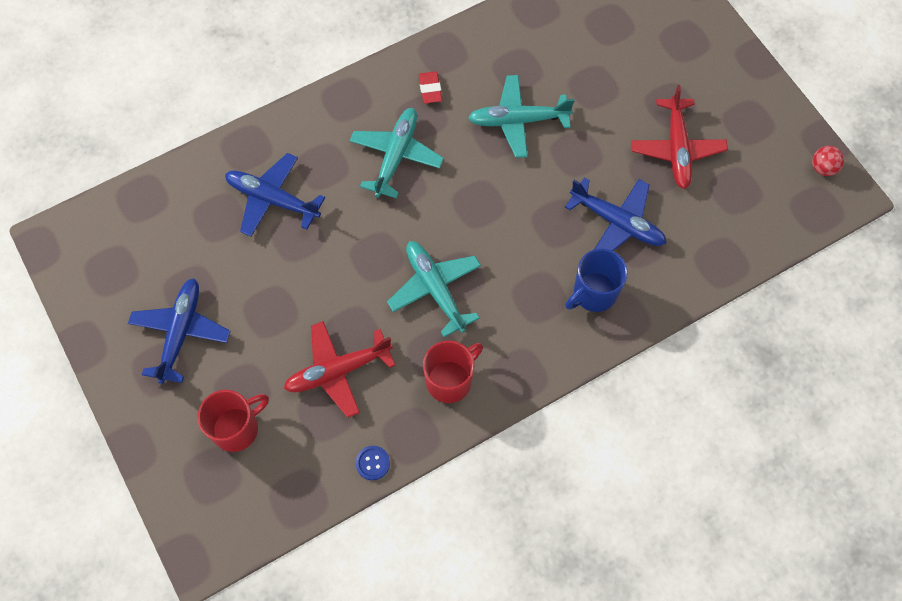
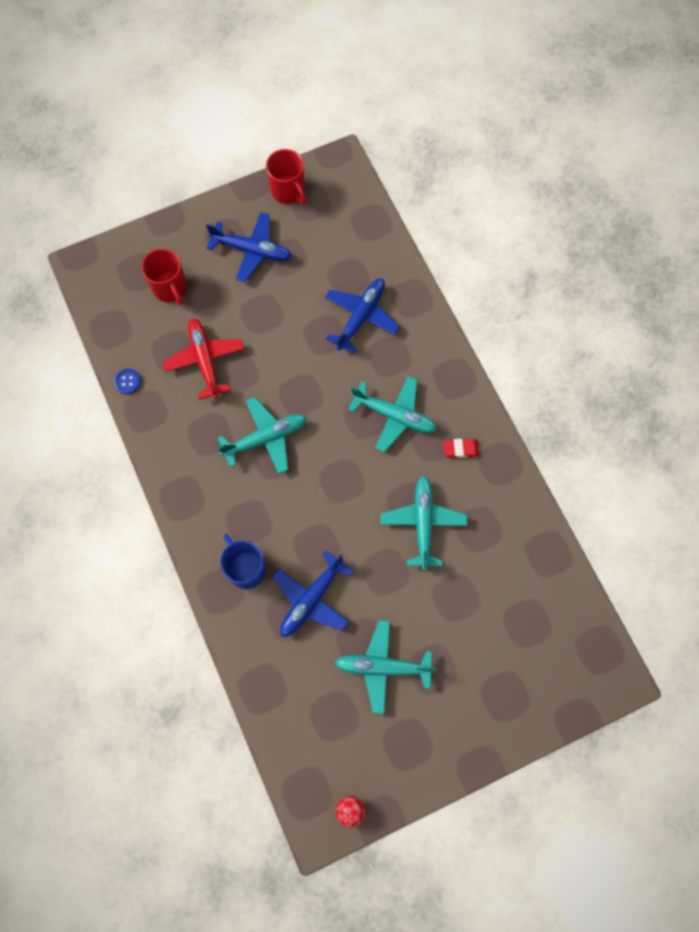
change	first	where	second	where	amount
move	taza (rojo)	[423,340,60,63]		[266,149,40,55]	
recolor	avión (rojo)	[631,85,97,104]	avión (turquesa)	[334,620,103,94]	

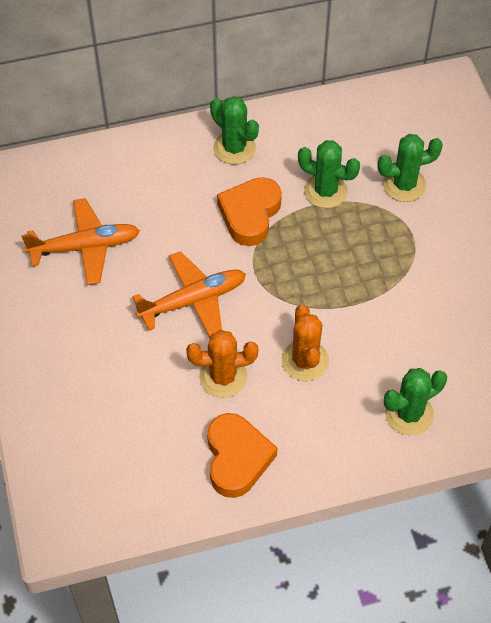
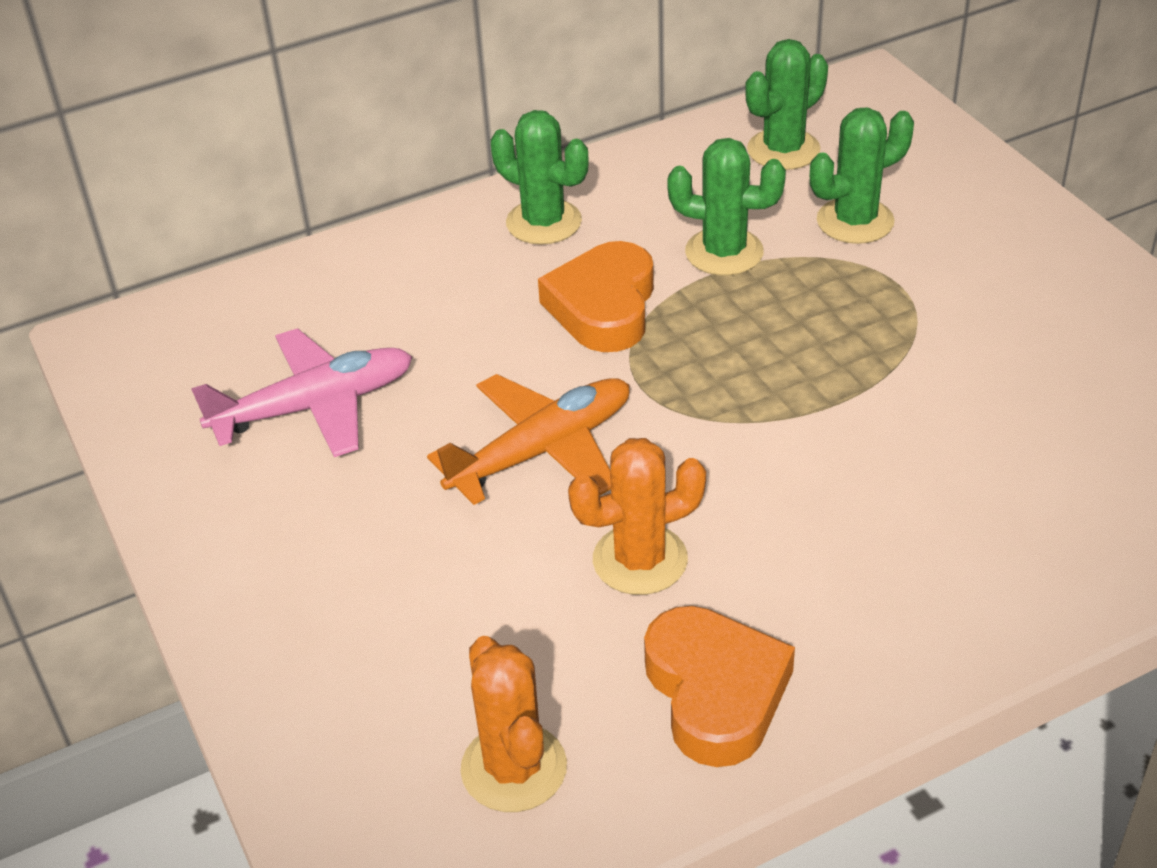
change	first	where	second	where	amount
recolor	avión (naranja)	[21,198,119,87]	avión (rosa)	[191,328,221,129]	
move	cactus (naranja)	[282,305,47,76]		[460,636,107,176]	
move	cactus (verde)	[384,368,63,67]		[745,39,83,131]	

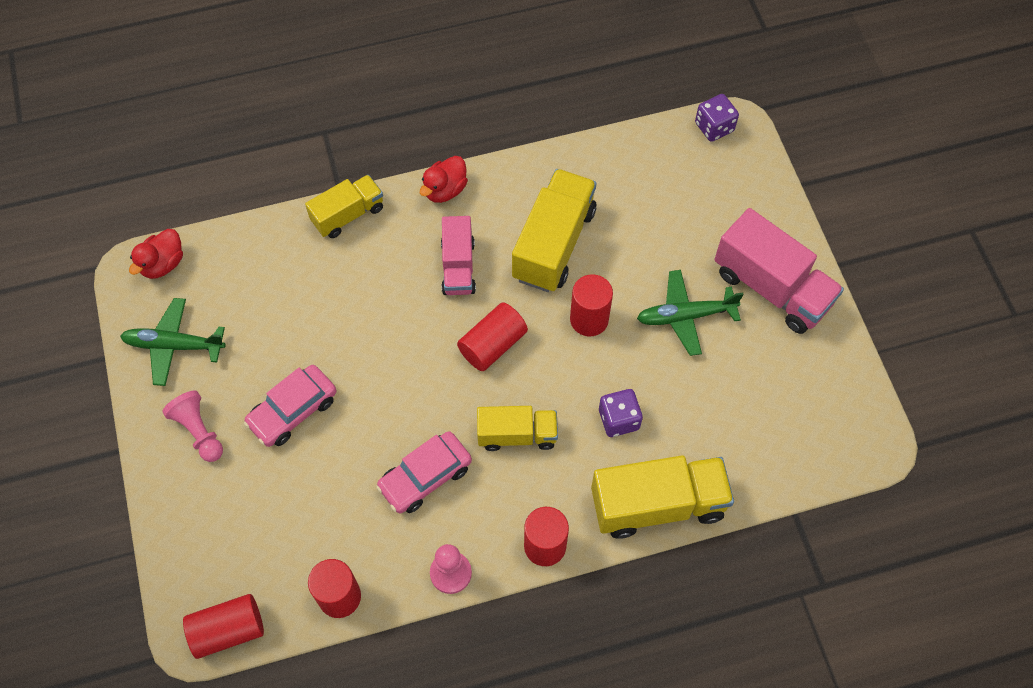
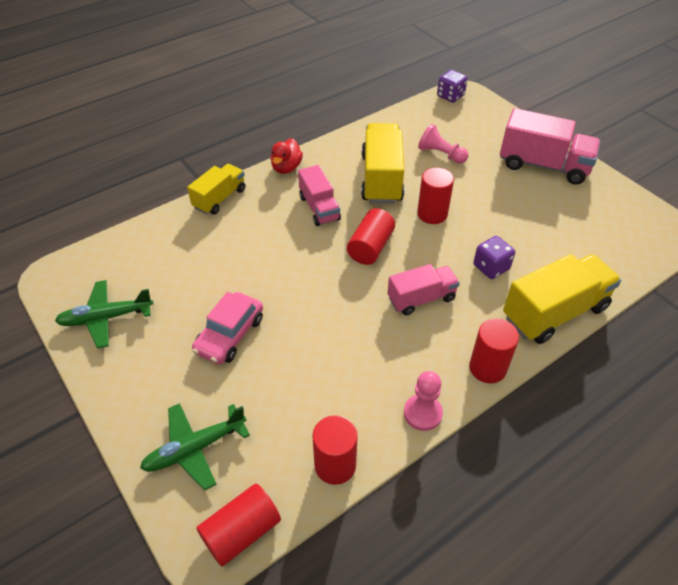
change	first	where	second	where	amount
move	avión (verde)	[637,270,107,86]		[140,403,110,88]	
recolor	camión (amarillo)	[477,406,81,45]	camión (rosa)	[388,264,72,51]	
move	peón (rosa)	[162,390,61,72]		[418,124,50,40]	
delete	pato (rojo)	[129,229,54,50]			
delete	coche (rosa)	[376,431,96,82]			

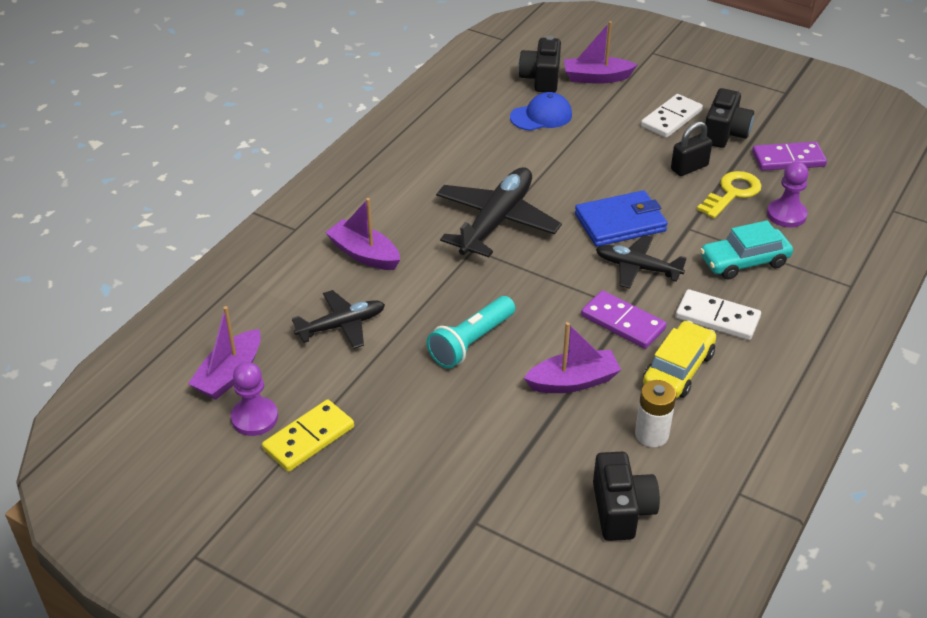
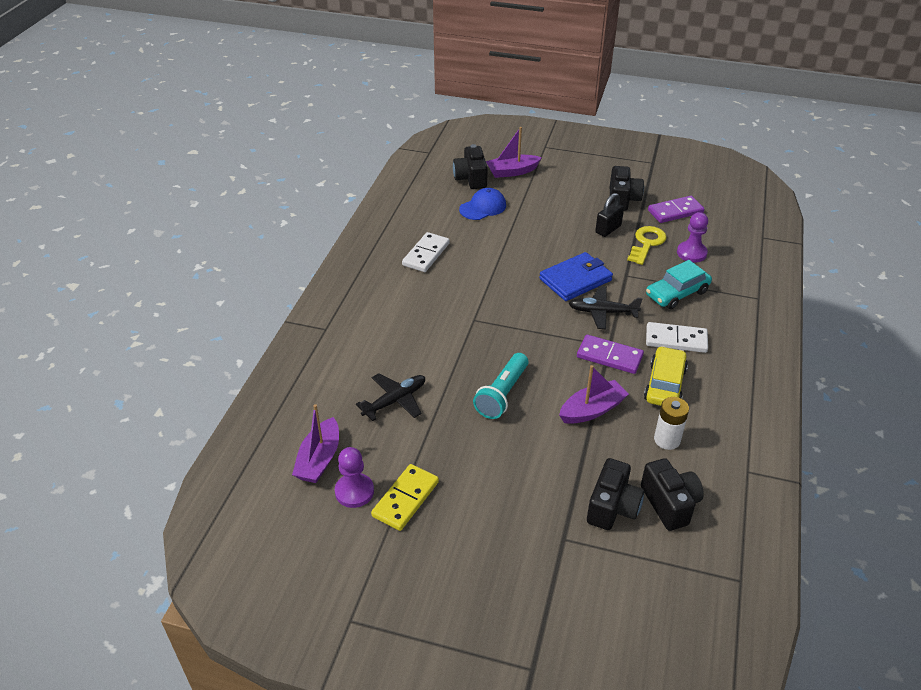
change	first	where	second	where	amount
move	ficha de dominó (blanco)	[641,94,62,44]		[402,232,48,40]	
insert			cámara (negro)	[587,458,57,72]	
delete	barco (morado)	[325,198,75,72]			
delete	avión (negro)	[436,167,126,90]			

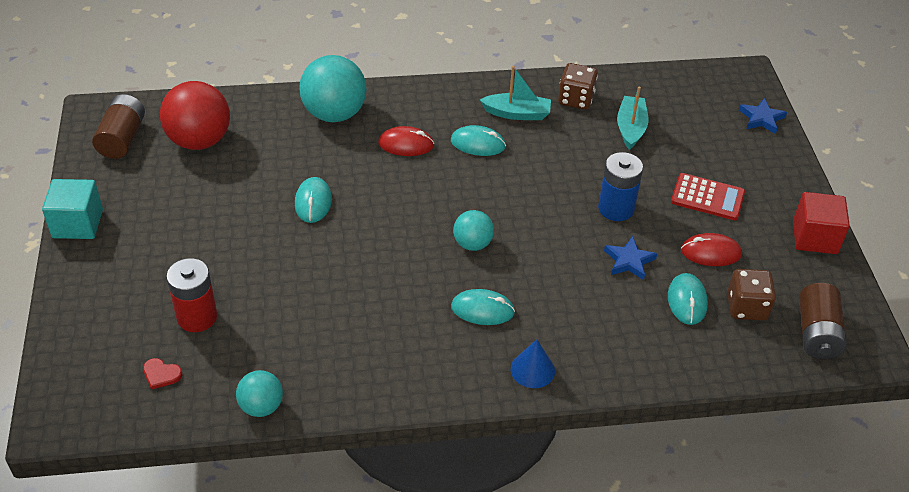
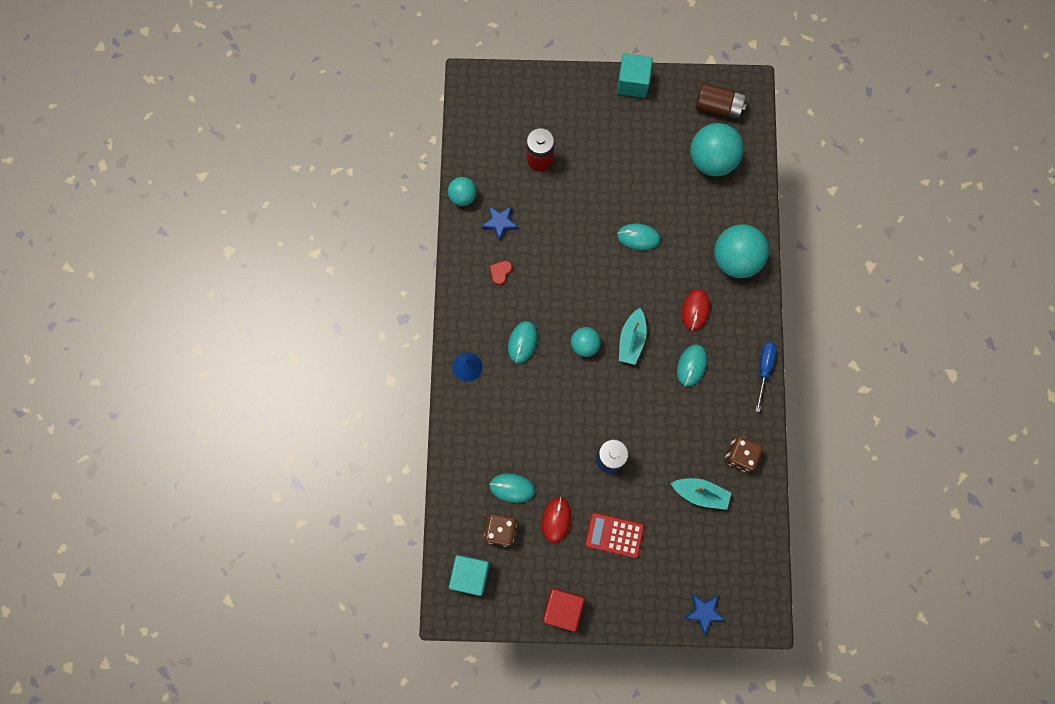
change	first	where	second	where	amount
replace	pila (marrón)	[799,283,48,76]	cubo (turquesa)	[449,555,41,41]	
move	estrella (azul)	[604,236,53,44]		[481,206,37,36]	
move	corazón (rojo)	[143,358,39,32]		[490,261,22,24]	
rotate	calculadora (rojo)	[671,173,74,47]		[585,512,59,46]	75 degrees clockwise
move	barco (turquesa)	[480,66,71,54]		[619,308,28,57]	
recolor	pelota (rojo)	[160,81,70,69]	pelota (turquesa)	[690,123,54,53]	
insert			destornillador (azul)	[755,342,22,70]	

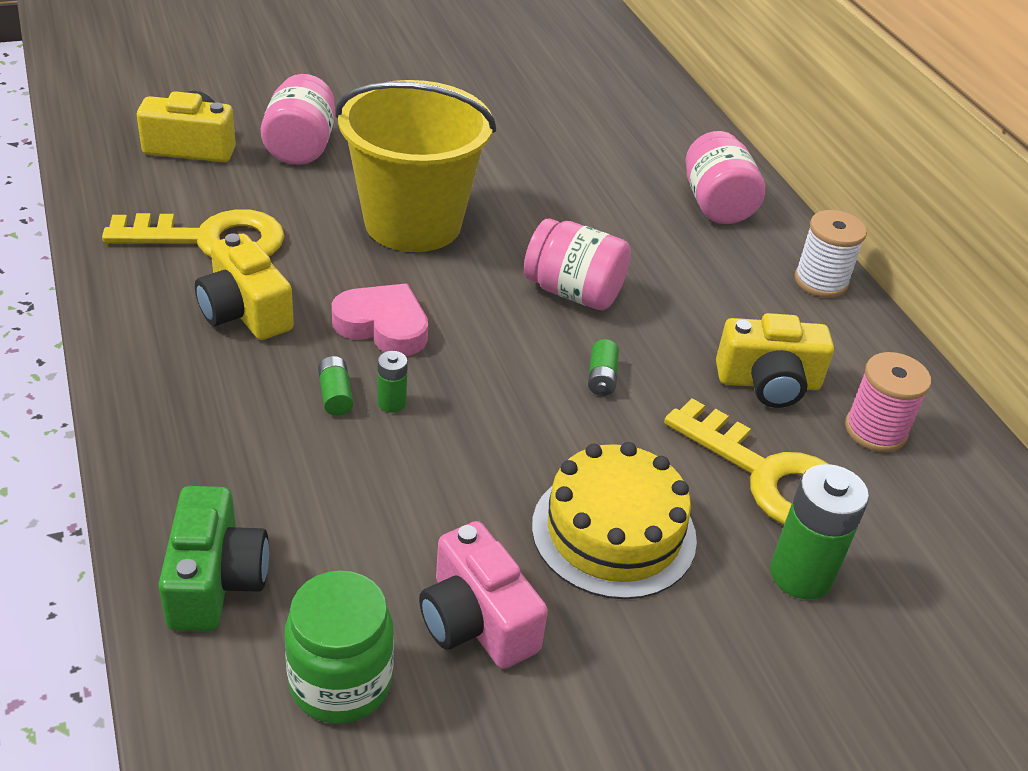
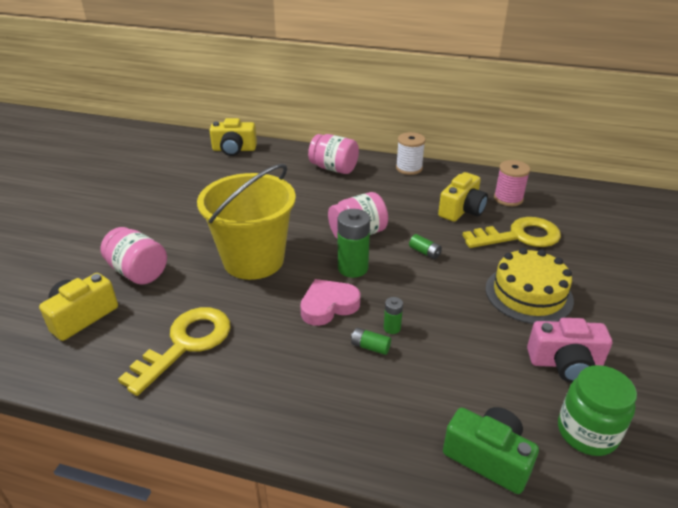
change	first	where	second	where	amount
move	cámara (amarillo)	[195,233,99,107]		[209,118,48,38]	
move	pila (verde)	[770,464,99,136]		[338,209,32,69]	

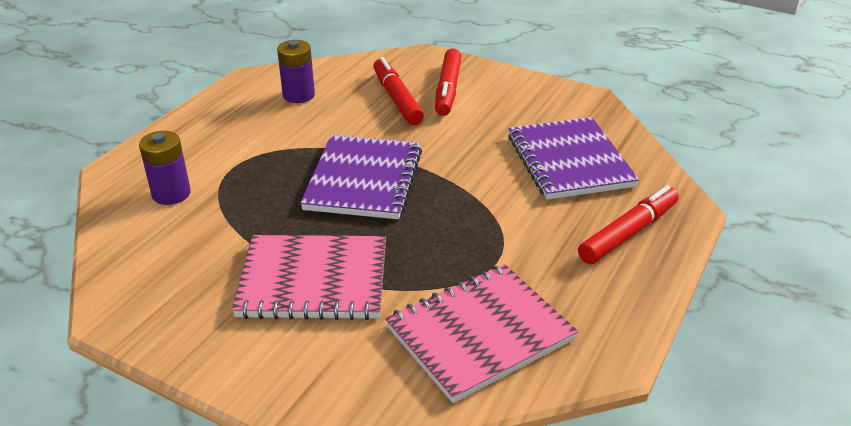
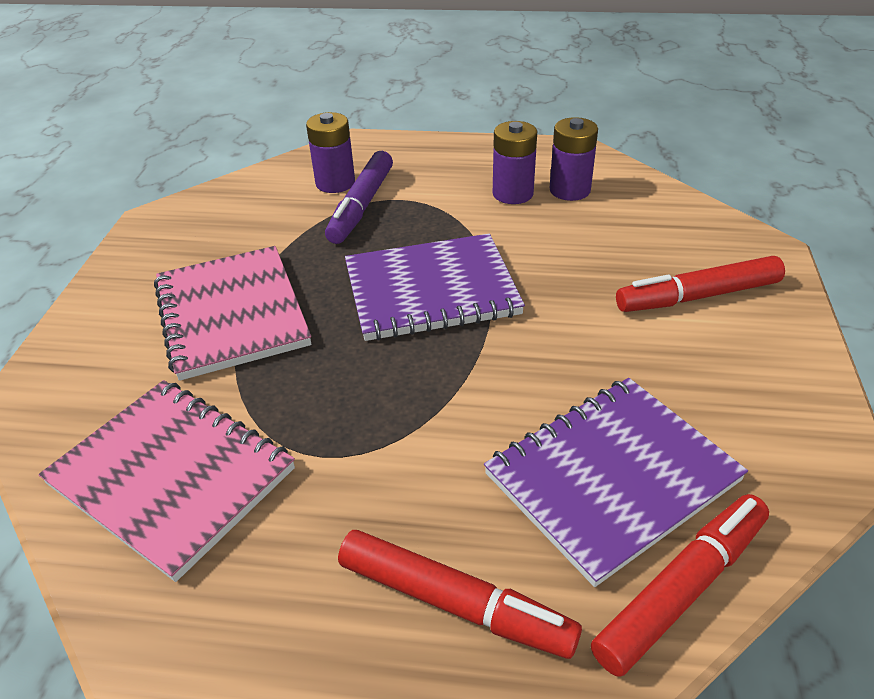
change	first	where	second	where	amount
insert			rotulador (morado)	[325,151,68,93]	
insert			pila (morado)	[493,121,44,83]	
move	rotulador (rojo)	[373,57,51,68]		[591,494,178,183]	

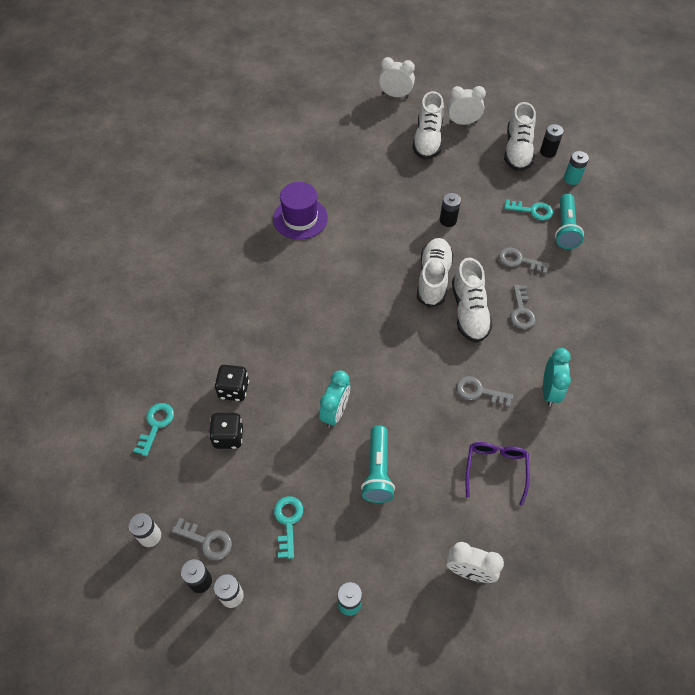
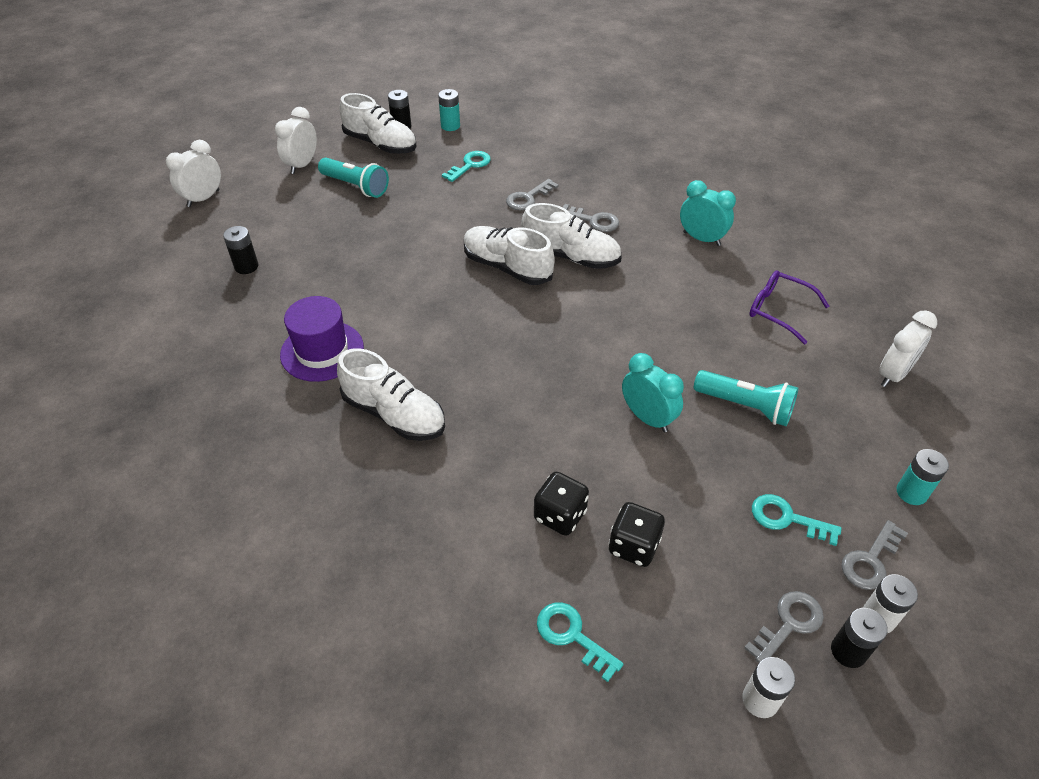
change	first	where	second	where	amount
move	pila (negro)	[440,193,21,34]		[223,226,35,48]	
move	lámpara de mano (turquesa)	[555,194,29,55]		[318,157,71,41]	
move	zapato (blanco)	[412,91,32,69]		[337,348,108,93]	
move	llave (gris)	[456,376,57,31]		[841,520,67,70]	

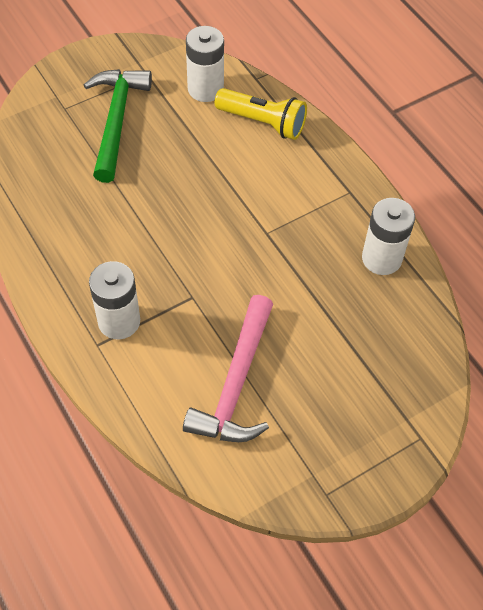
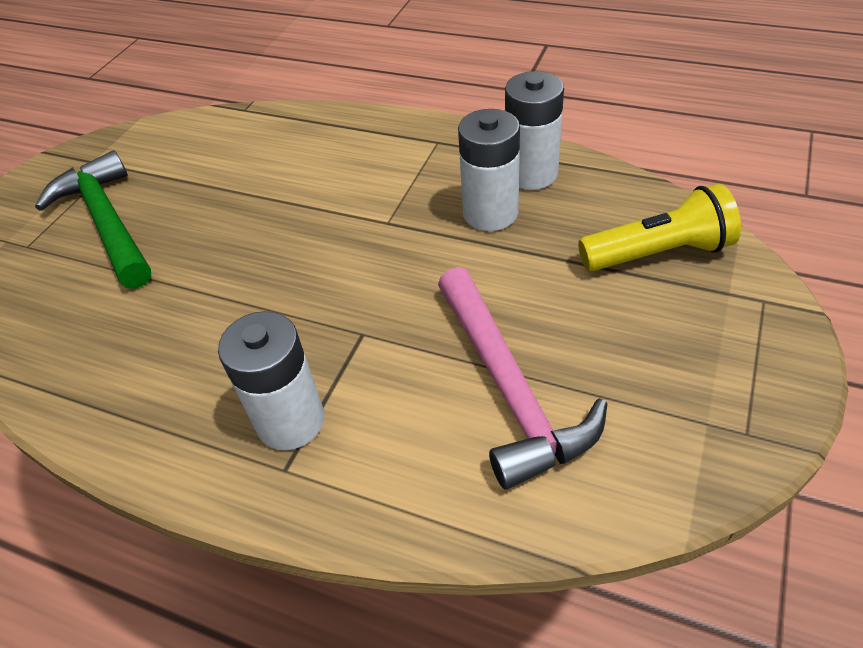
change	first	where	second	where	amount
move	pila (blanco)	[186,26,38,76]		[458,109,62,122]	
move	lámpara de mano (amarillo)	[215,88,92,52]		[578,183,163,88]	

